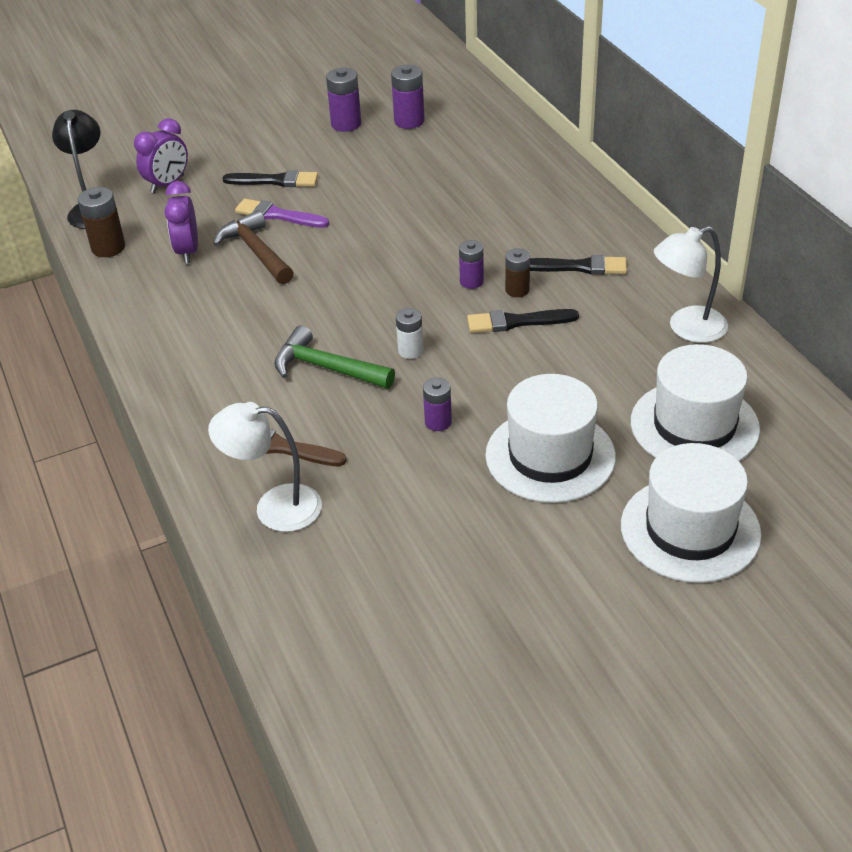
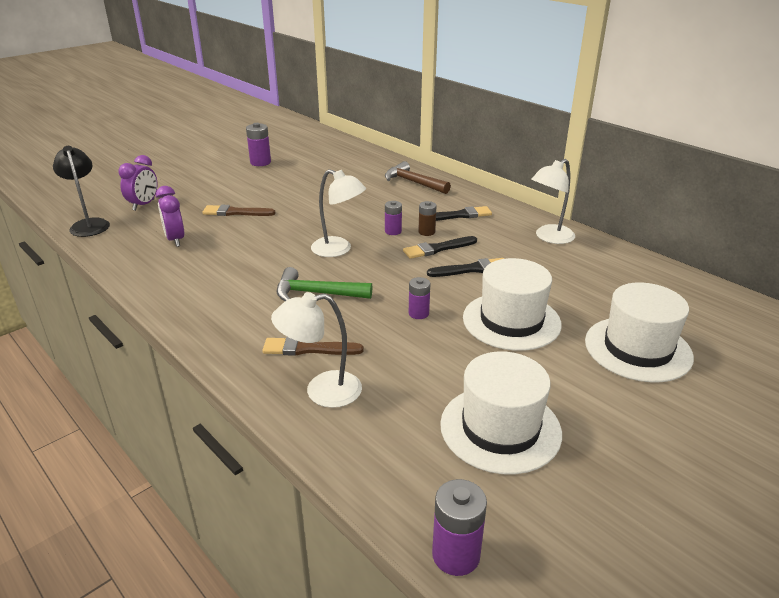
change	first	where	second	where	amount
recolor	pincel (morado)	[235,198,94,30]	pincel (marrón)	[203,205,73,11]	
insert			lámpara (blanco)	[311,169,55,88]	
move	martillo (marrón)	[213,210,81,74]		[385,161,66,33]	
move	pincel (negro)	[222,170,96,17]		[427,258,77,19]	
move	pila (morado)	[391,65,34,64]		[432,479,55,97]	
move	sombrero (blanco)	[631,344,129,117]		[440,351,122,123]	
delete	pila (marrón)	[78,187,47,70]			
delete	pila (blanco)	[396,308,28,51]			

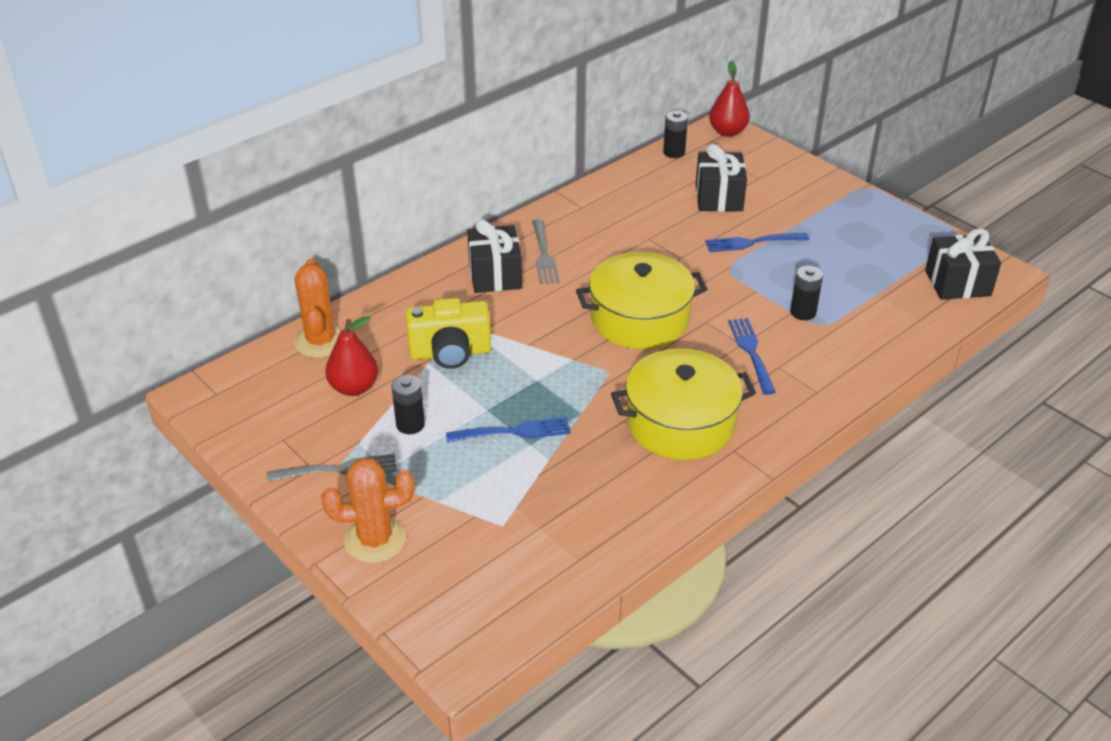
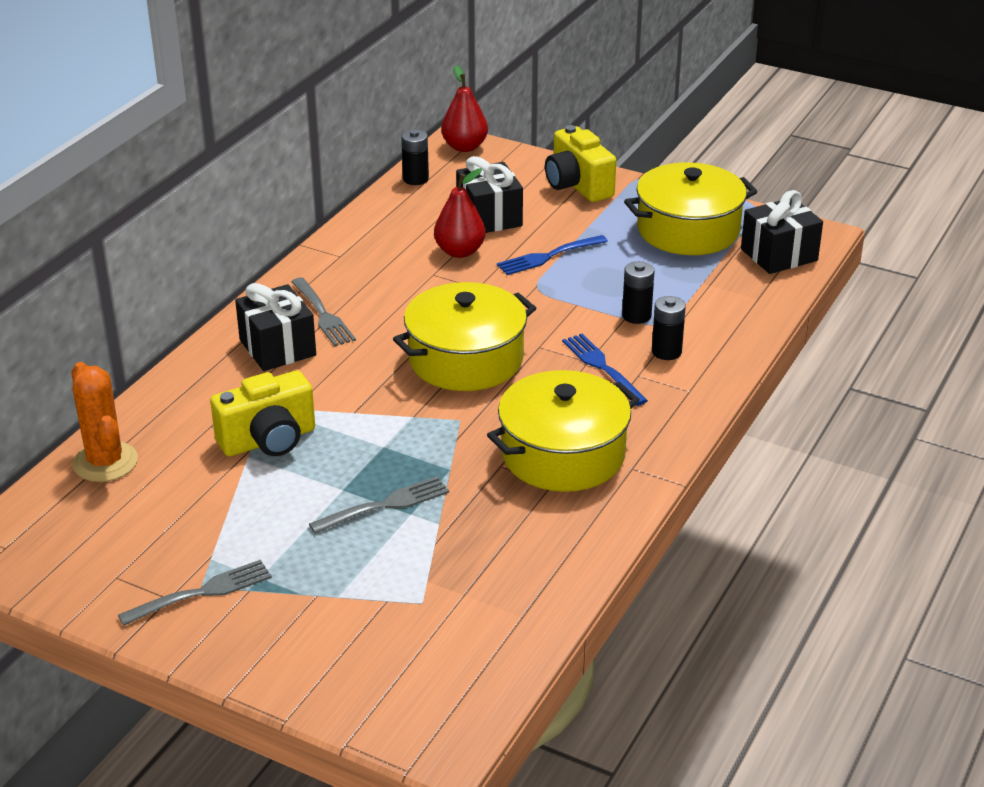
change	first	where	second	where	amount
recolor	tenedor (azul)	[446,417,125,25]	tenedor (gris)	[309,476,140,58]	
move	pera (rojo)	[325,316,53,80]		[434,168,52,90]	
insert			cámara (amarillo)	[545,125,71,77]	
insert			olla (amarillo)	[624,162,133,93]	
move	pila (negro)	[392,375,33,59]		[652,296,34,64]	
delete	cactus (naranja)	[321,457,93,106]			

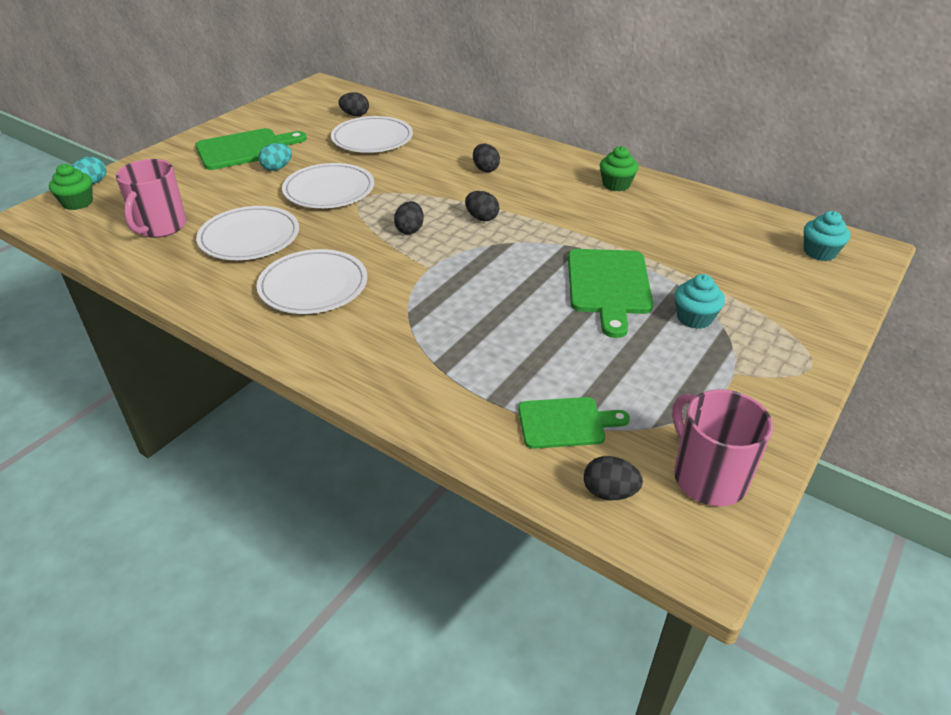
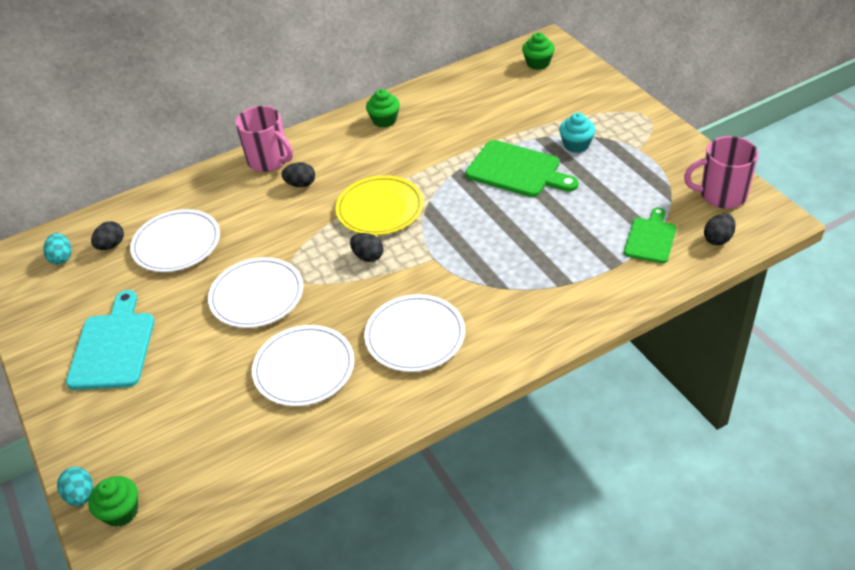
change	first	where	second	where	amount
move	huevo (turquesa)	[259,143,33,28]		[43,233,28,31]	
recolor	tabla de cortar (verde)	[195,128,112,42]	tabla de cortar (turquesa)	[66,290,88,100]	
move	taza (rosa)	[116,159,71,79]		[235,106,58,66]	
replace	huevo (negro)	[465,191,34,30]	plato (amarillo)	[335,175,89,60]	
recolor	magdalena (turquesa)	[804,211,46,50]	magdalena (verde)	[522,33,33,37]	

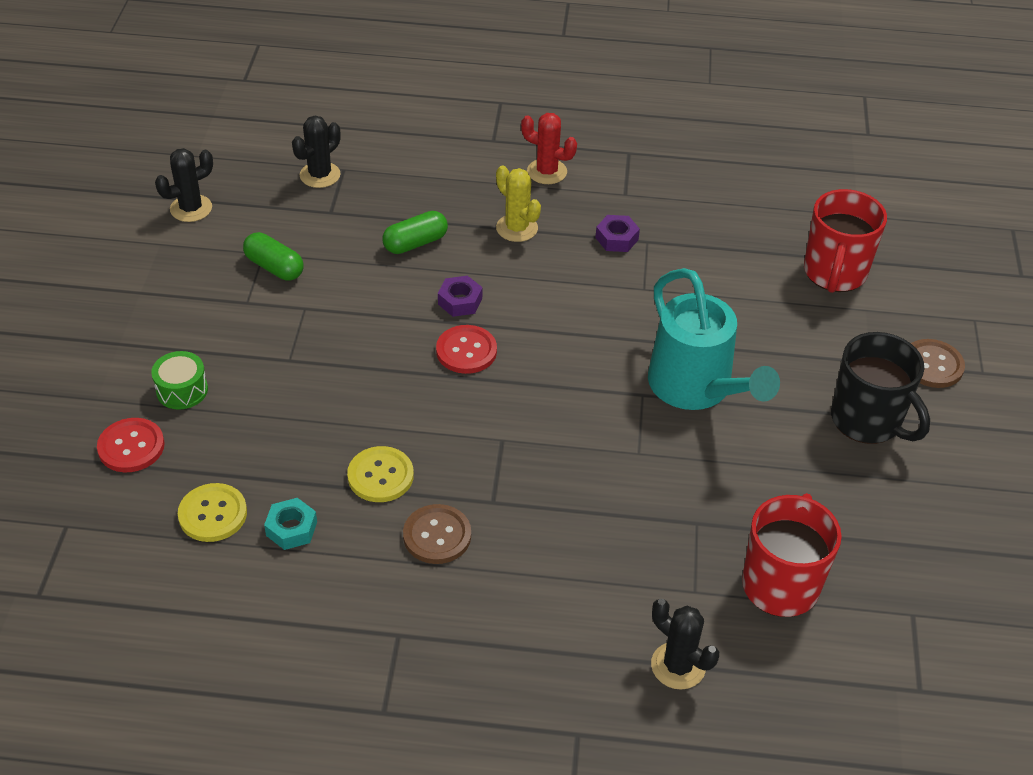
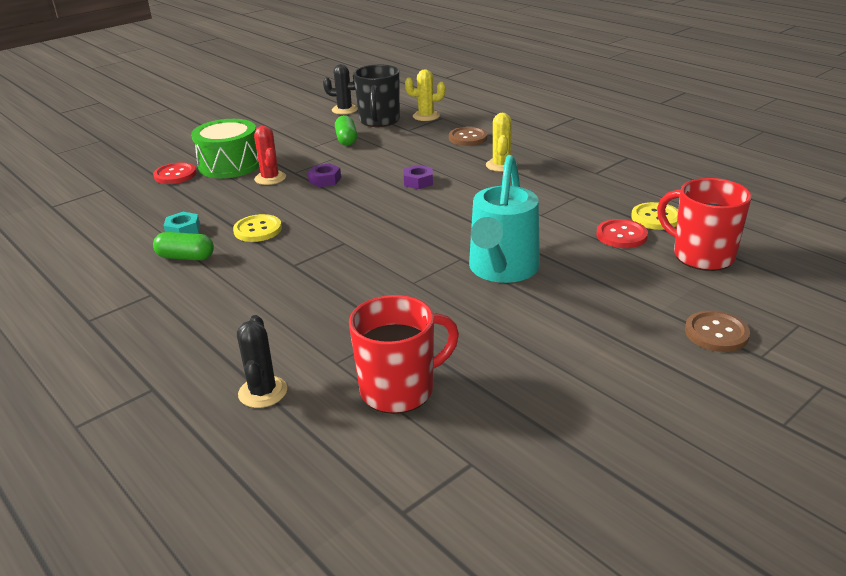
change	first	where	second	where	amount
move	cápsula (verde)	[382,211,66,43]		[153,232,61,28]	
resize	tambor (verde)	[151,351,57,59]		[191,119,68,59]	x1.89
move	cactus (rojo)	[521,113,56,71]		[254,126,32,59]	
move	tuerca (morado)	[595,215,45,37]		[308,163,33,24]	
move	taza (negro)	[831,332,99,112]		[353,65,47,62]	
recolor	cactus (negro)	[292,116,49,72]	cactus (amarillo)	[405,69,40,52]	
move	botón (marrón)	[403,504,68,60]		[449,127,38,19]	
move	botón (rojo)	[436,325,61,49]		[596,219,52,29]	
move	botón (amarillo)	[178,483,69,59]		[631,202,47,28]	
rotate	taza (rojo)	[804,189,83,104]		[657,178,95,93]	75 degrees clockwise

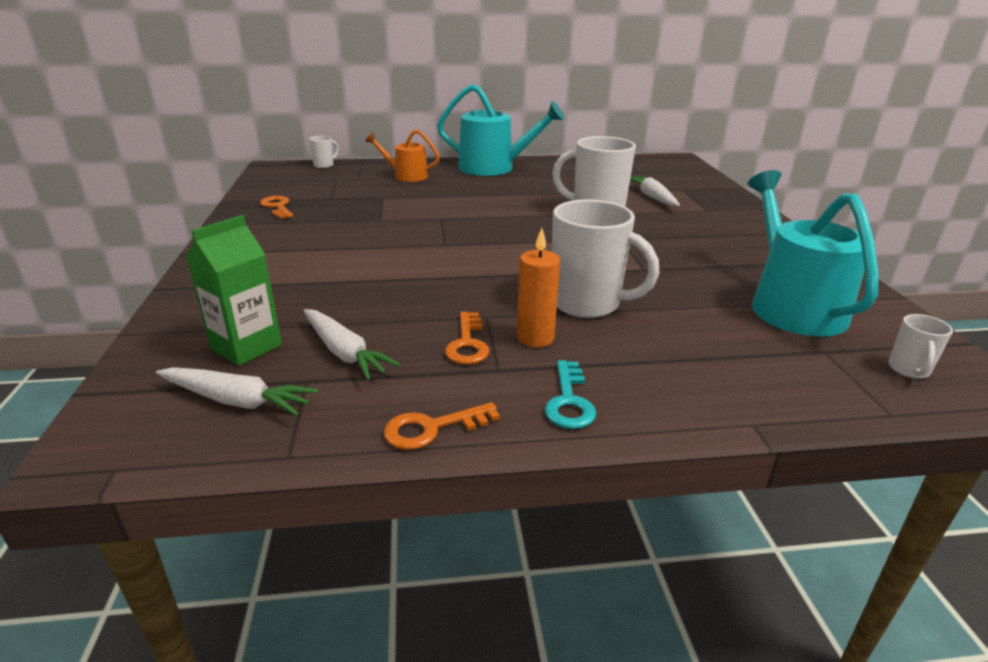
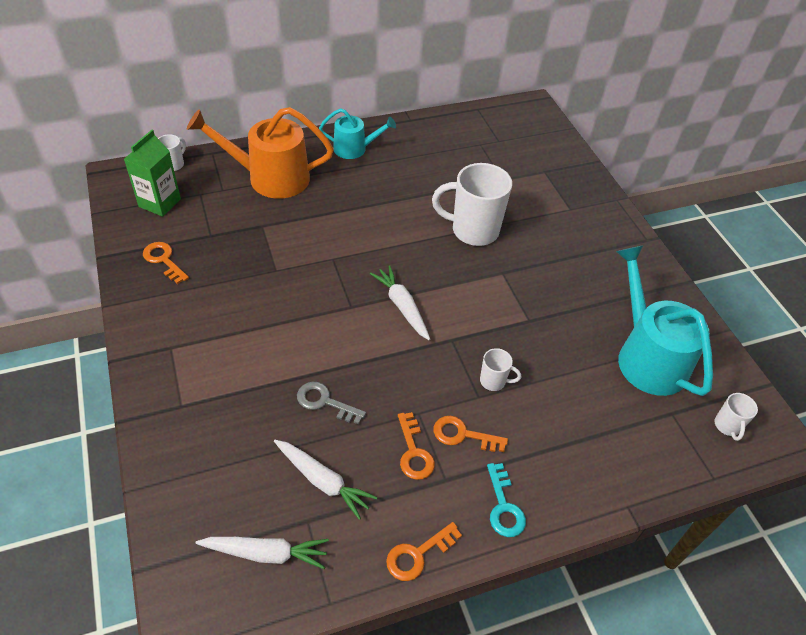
change	first	where	second	where	amount
move	cartón de leche (verde)	[186,215,96,151]		[124,130,57,87]	
resize	regadera (naranja)	[365,129,75,53]		[187,107,147,92]	x1.74
insert			llave (gris)	[297,382,69,43]	
resize	regadera (turquesa)	[437,84,128,92]		[319,108,77,51]	x0.57
move	zanahoria (blanco)	[630,175,50,31]		[370,265,60,75]	
replace	vela (naranja)	[517,228,43,119]	llave (naranja)	[434,416,74,36]	
resize	taza (blanco)	[552,199,108,119]		[480,348,41,43]	x0.47

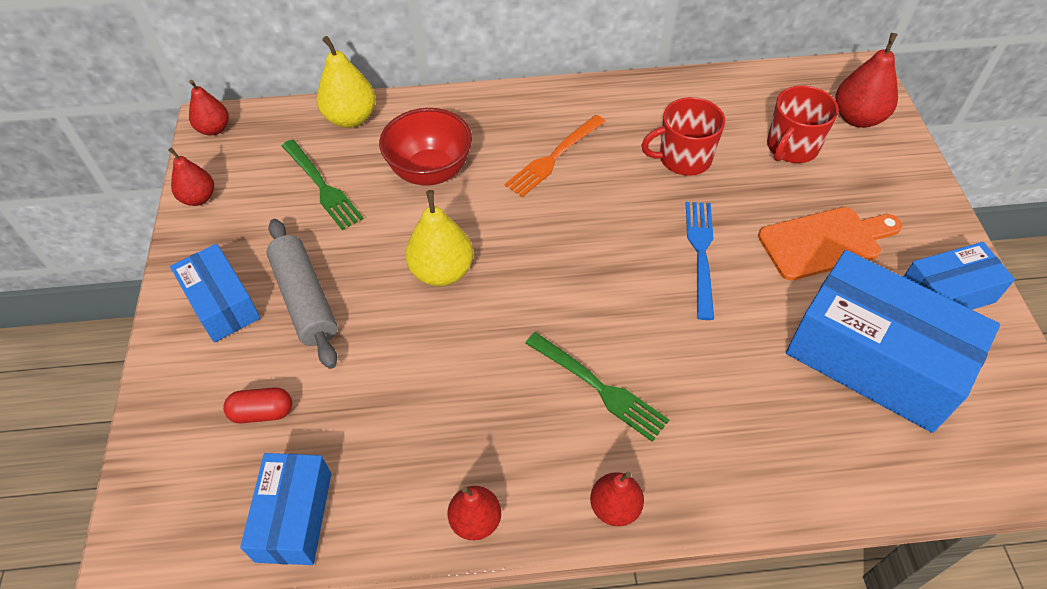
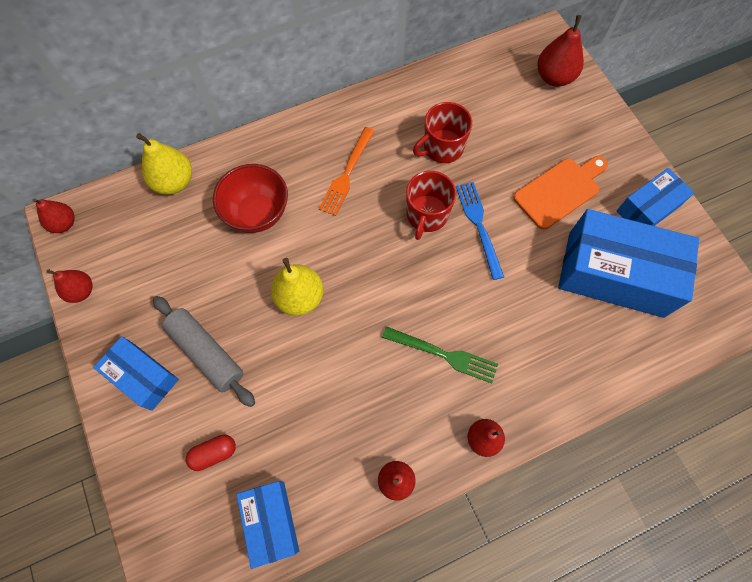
change	first	where	second	where	amount
move	taza (rojo)	[767,85,72,78]		[406,171,50,69]	
delete	tenedor (verde)	[282,139,82,91]			

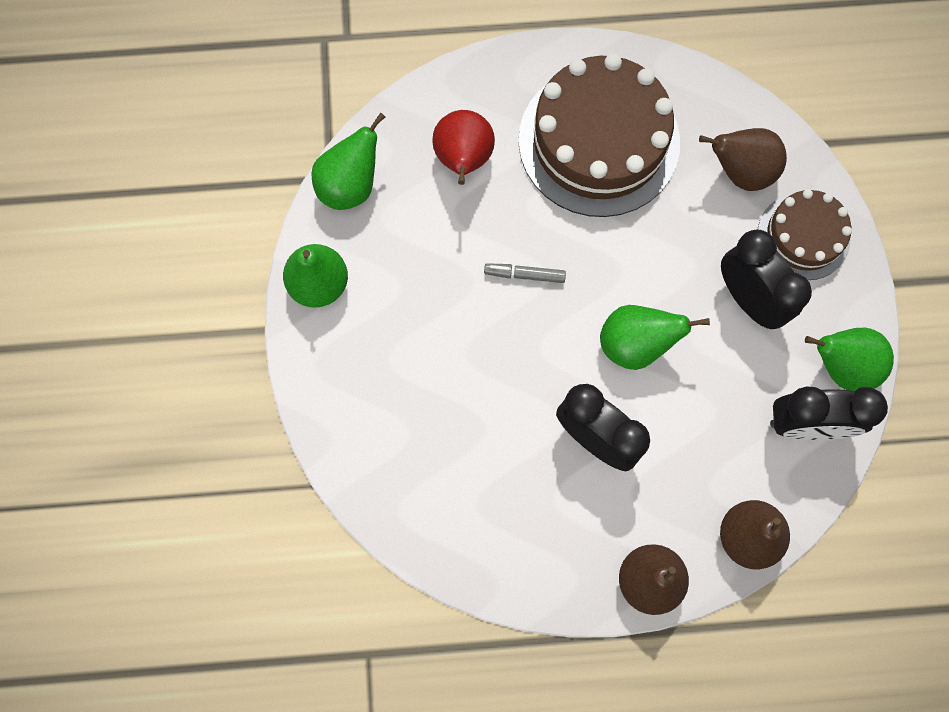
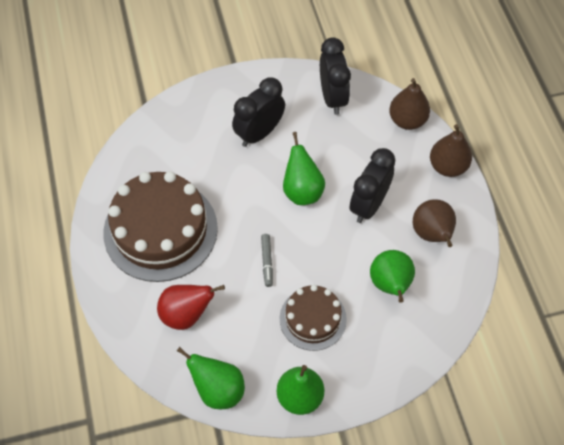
change	first	where	second	where	amount
move	tarta (marrón)	[758,189,94,91]		[280,285,67,66]	
move	pera (verde)	[805,328,89,63]		[370,250,45,53]	
move	pera (marrón)	[699,128,88,63]		[413,199,43,48]	

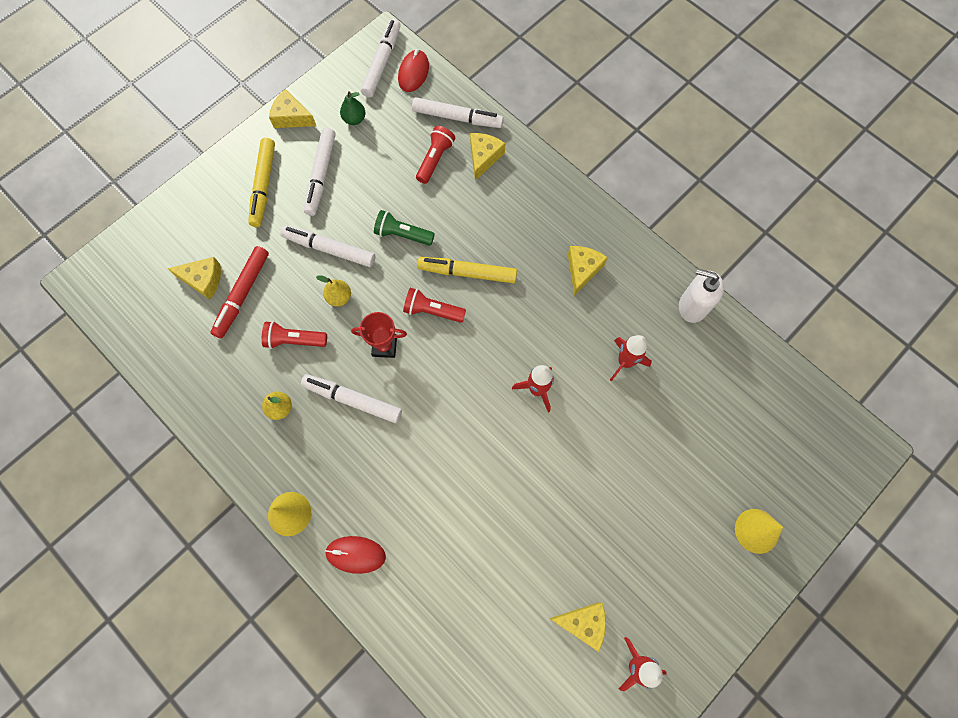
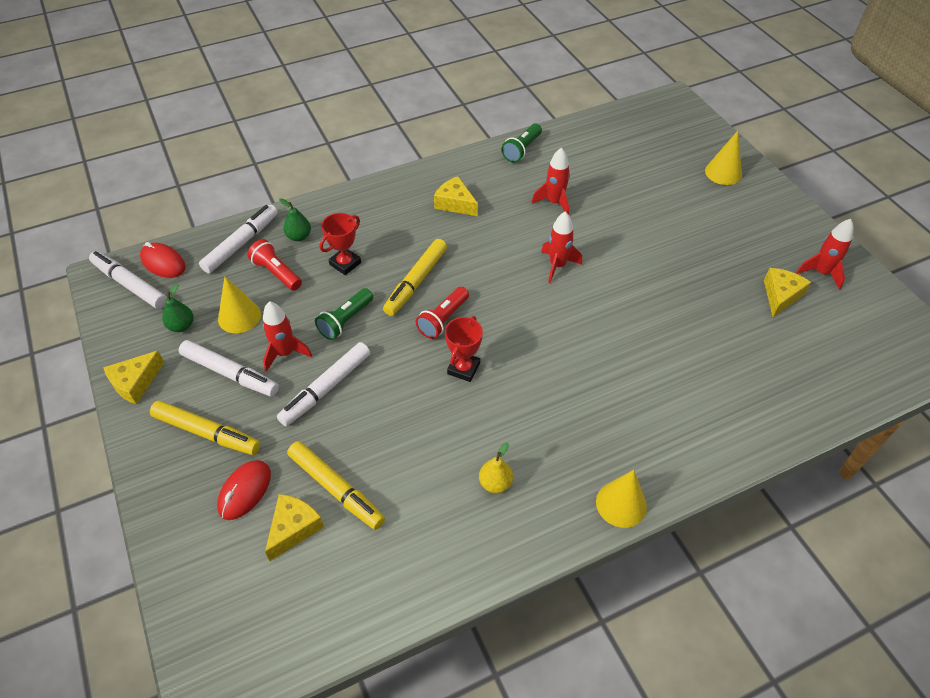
change	first	where	second	where	amount
move	ratón (rojo)	[325,536,61,38]		[217,460,54,60]	
insert			cono (amarillo)	[218,276,43,57]	
insert			cohete (rojo)	[263,301,49,71]	
replace	queso (amarillo)	[470,133,35,48]	pera (verde)	[279,198,32,43]	
recolor	rotulador (rojo)	[210,246,59,92]	rotulador (amarillo)	[287,441,98,89]	
insert			trofeo (rojo)	[319,213,42,62]	
replace	dispensador de jabón (blanco)	[679,269,45,54]	lámpara de mano (verde)	[501,124,41,39]	
delete	lámpara de mano (rojo)	[262,321,65,28]			
delete	rotulador (blanco)	[301,374,101,49]			
delete	pera (amarillo)	[316,275,35,32]			

